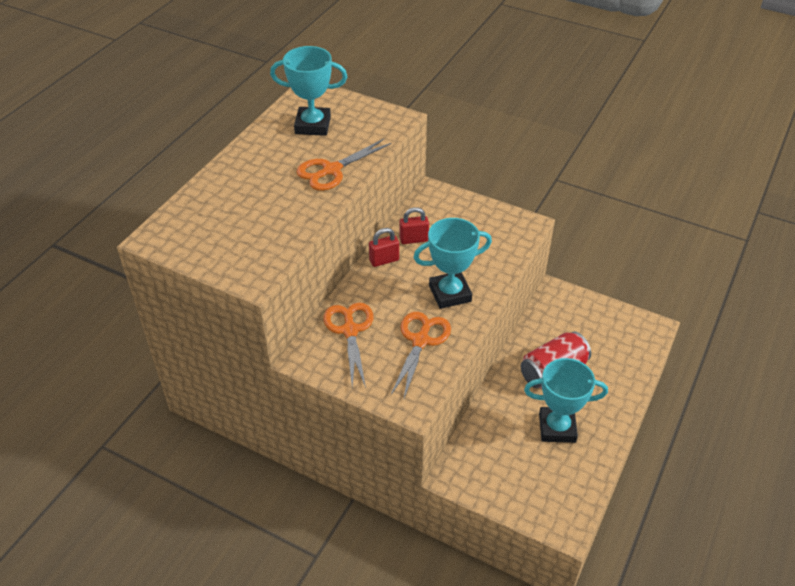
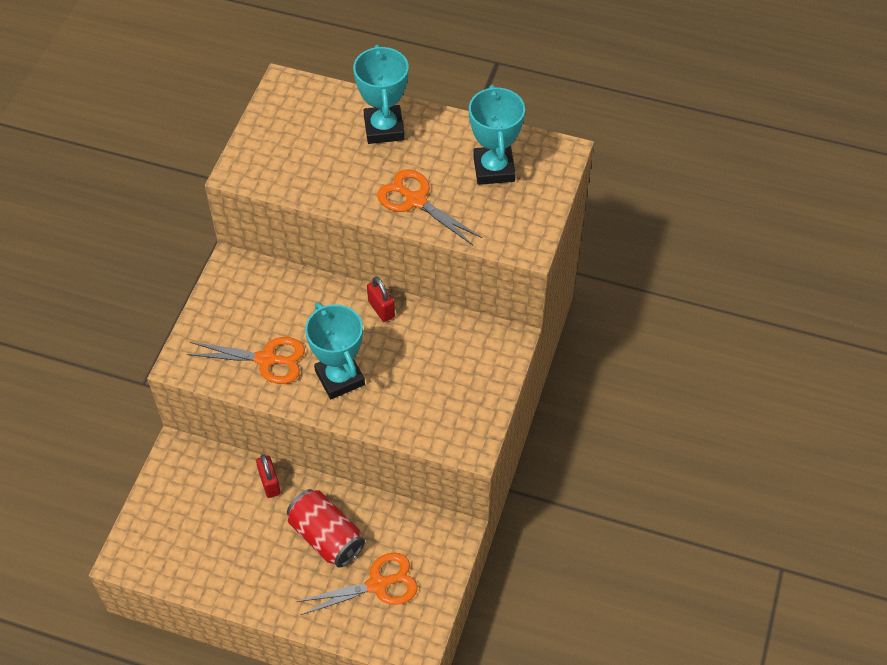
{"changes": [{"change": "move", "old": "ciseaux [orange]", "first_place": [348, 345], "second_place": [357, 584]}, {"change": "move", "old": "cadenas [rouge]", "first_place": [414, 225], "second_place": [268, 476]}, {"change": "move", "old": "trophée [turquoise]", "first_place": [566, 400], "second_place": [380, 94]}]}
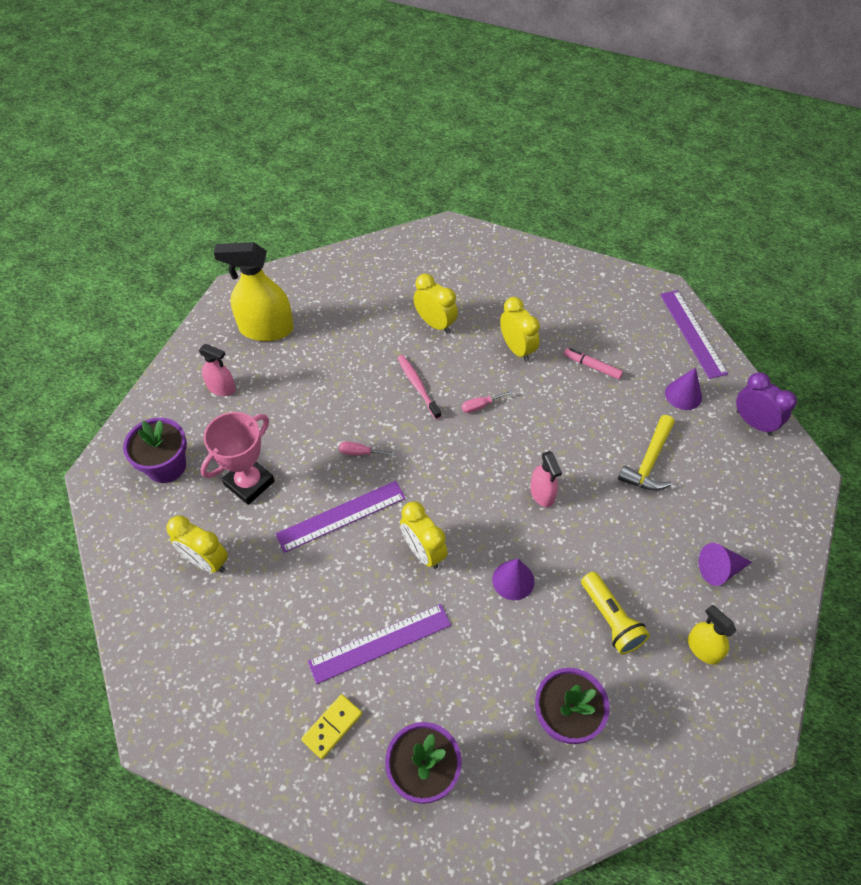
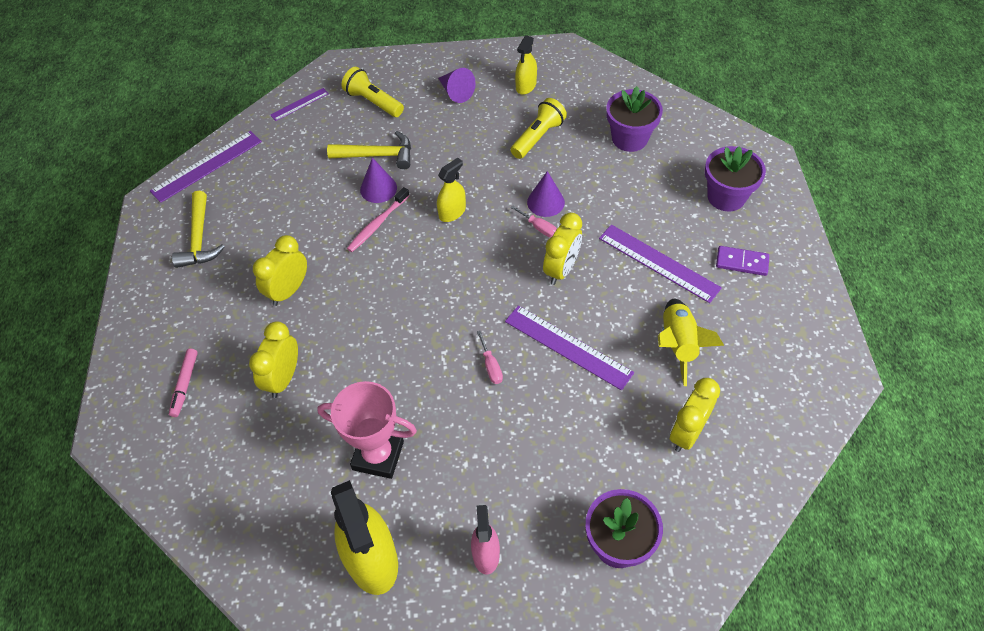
{"changes": [{"change": "insert", "new": "marteau [jaune]", "second_place": [198, 229]}, {"change": "insert", "new": "lampe de poche [jaune]", "second_place": [372, 92]}, {"change": "insert", "new": "fusée [jaune]", "second_place": [691, 342]}, {"change": "move", "old": "trophée [rose]", "first_place": [237, 458], "second_place": [367, 430]}, {"change": "move", "old": "brosse à dents [rose]", "first_place": [419, 387], "second_place": [378, 219]}, {"change": "move", "old": "tournevis [rose]", "first_place": [487, 402], "second_place": [534, 221]}, {"change": "move", "old": "feutre [rose]", "first_place": [593, 363], "second_place": [183, 383]}, {"change": "move", "old": "cône [violet]", "first_place": [683, 388], "second_place": [378, 180]}, {"change": "replace", "old": "réveil [violet]", "new": "règle [violet]", "first_place": [766, 403], "second_place": [299, 104]}, {"change": "recolor", "old": "domino [jaune]", "new": "domino [violet]", "first_place": [331, 726], "second_place": [742, 261]}, {"change": "recolor", "old": "vaporisateur [rose]", "new": "vaporisateur [jaune]", "first_place": [546, 479], "second_place": [451, 189]}, {"change": "rotate", "old": "réveil [jaune]", "first_place": [197, 544], "second_place": [695, 415], "degrees": -150}]}
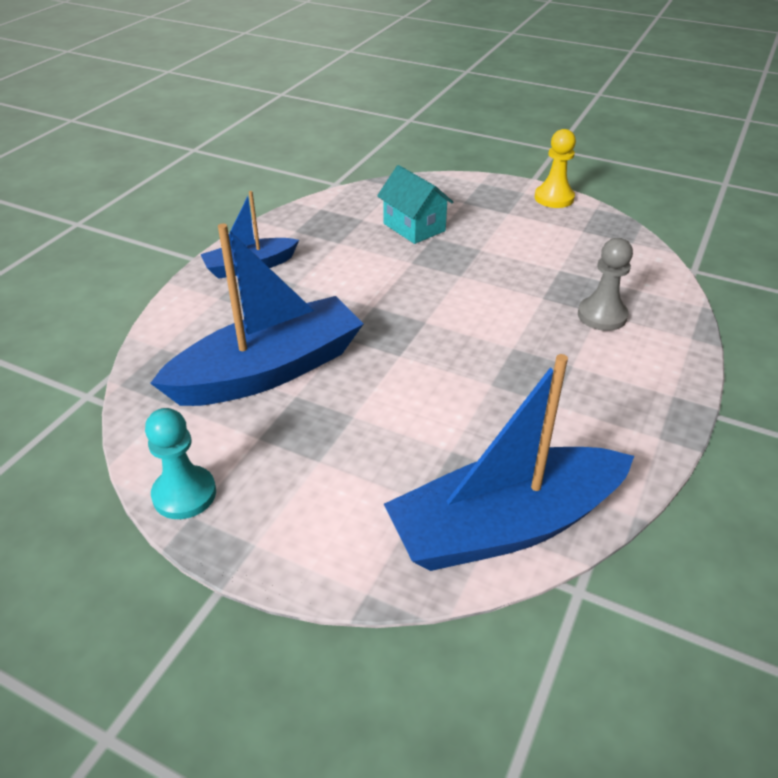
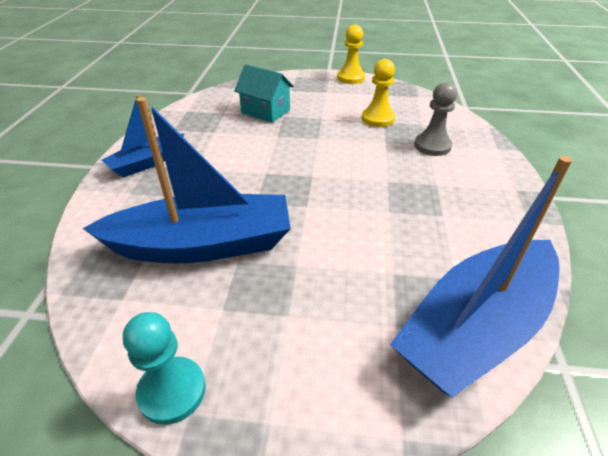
{"changes": [{"change": "insert", "new": "pion [jaune]", "second_place": [378, 93]}, {"change": "rotate", "old": "bateau [bleu]", "first_place": [257, 314], "second_place": [187, 180], "degrees": 45}]}
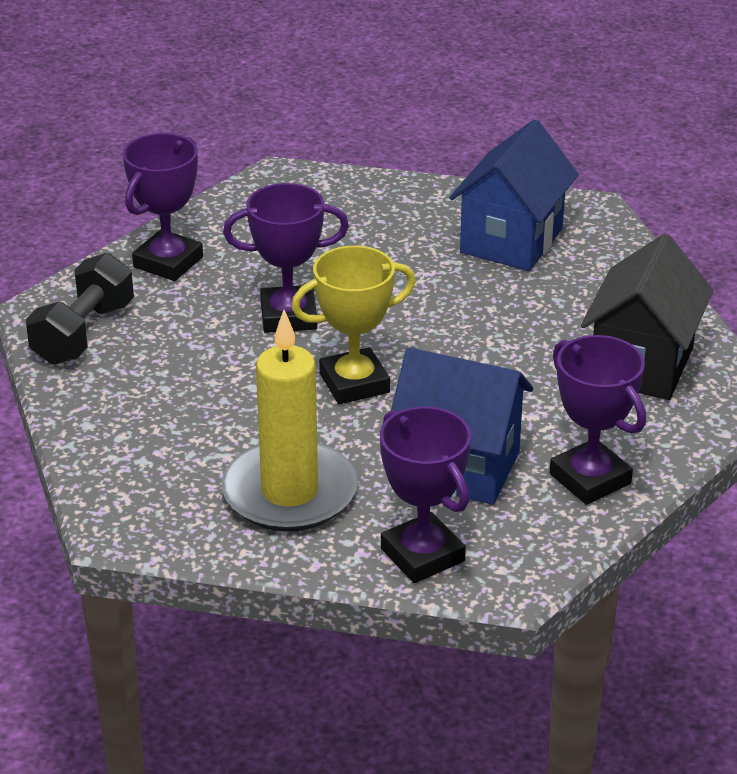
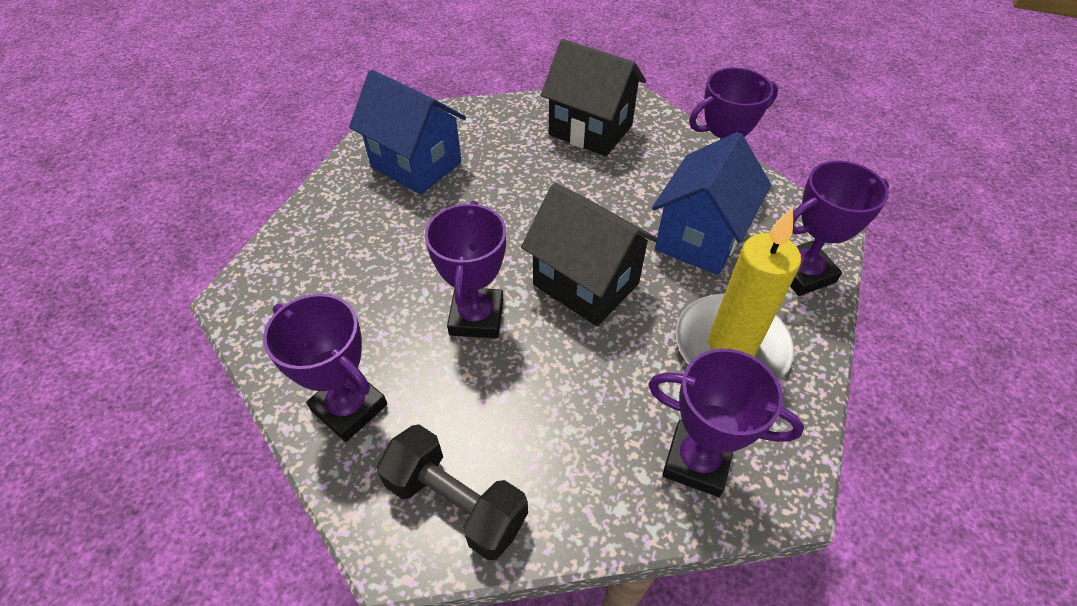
{"changes": [{"change": "insert", "new": "trophée [violet]", "second_place": [726, 423]}, {"change": "replace", "old": "trophée [jaune]", "new": "maison [noir]", "first_place": [353, 325], "second_place": [589, 254]}]}
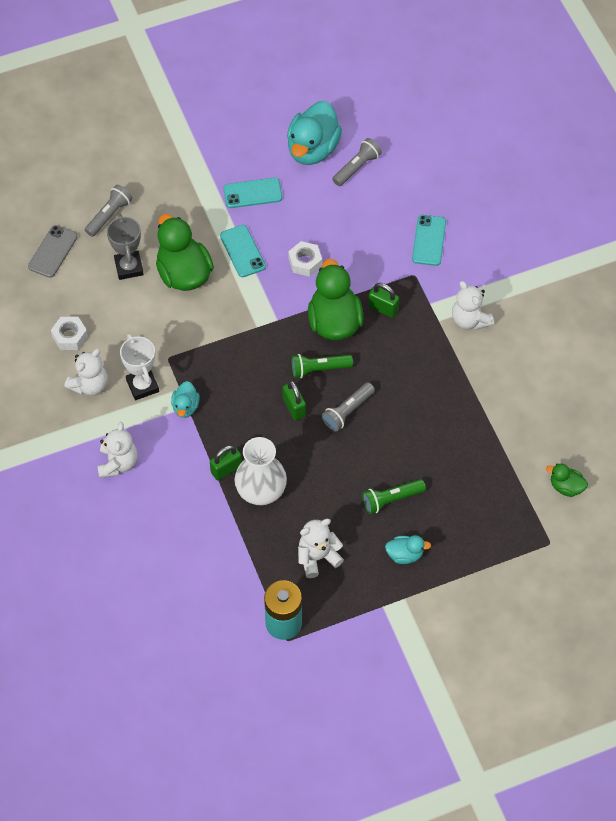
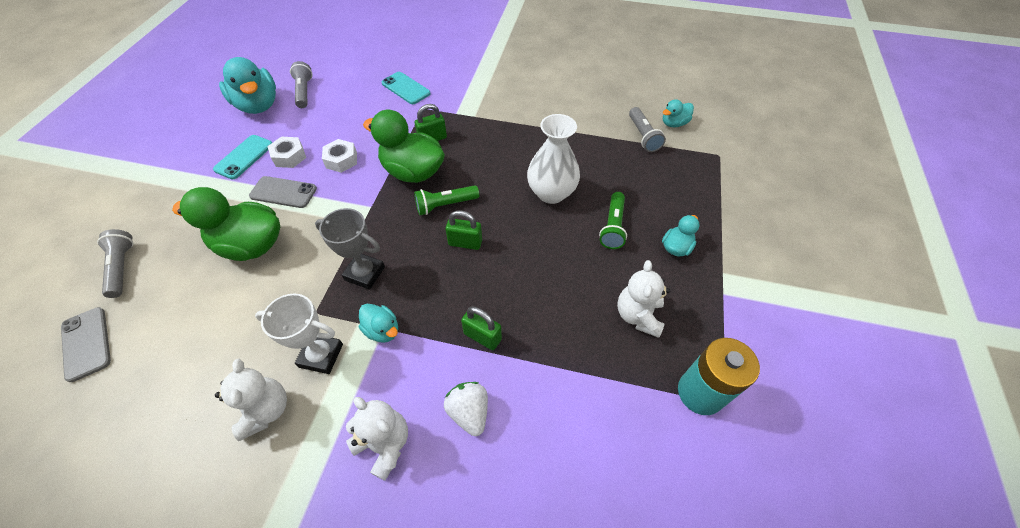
{"changes": [{"change": "delete", "old": "ours en peluche [blanc]", "first_place": [473, 305]}, {"change": "insert", "new": "fraise [blanc]", "second_place": [466, 409]}, {"change": "move", "old": "écrou [blanc]", "first_place": [69, 333], "second_place": [287, 152]}, {"change": "move", "old": "trophée [gris]", "first_place": [125, 247], "second_place": [350, 249]}, {"change": "move", "old": "vase [blanc]", "first_place": [261, 471], "second_place": [553, 159]}, {"change": "move", "old": "lampe de poche [gris]", "first_place": [348, 407], "second_place": [647, 129]}, {"change": "recolor", "old": "téléphone [turquoise]", "new": "téléphone [gris]", "first_place": [243, 251], "second_place": [283, 192]}, {"change": "recolor", "old": "canard [vert]", "new": "canard [turquoise]", "first_place": [567, 480], "second_place": [678, 113]}, {"change": "rotate", "old": "cadenas [vert]", "first_place": [226, 462], "second_place": [481, 328], "degrees": -60}, {"change": "rotate", "old": "lampe de poche [vert]", "first_place": [322, 366], "second_place": [446, 200], "degrees": 45}]}
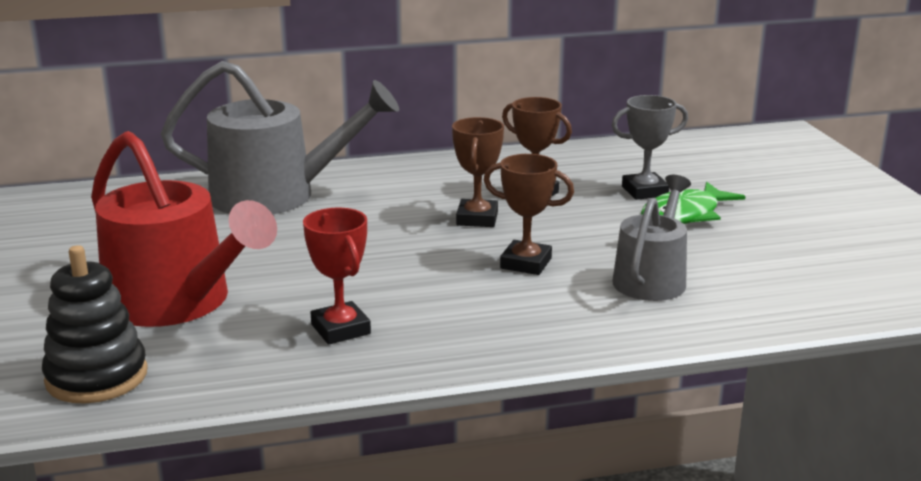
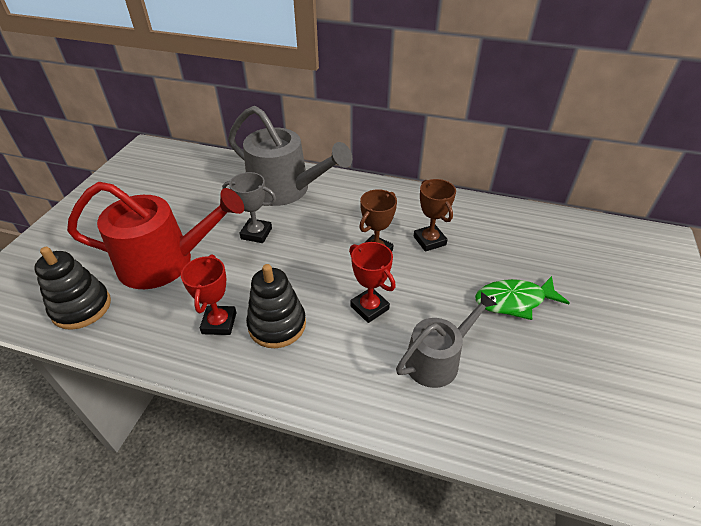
{"changes": [{"change": "insert", "new": "jouet à empiler [noir]", "second_place": [276, 306]}, {"change": "move", "old": "trophée [gris]", "first_place": [650, 147], "second_place": [249, 207]}, {"change": "recolor", "old": "trophée [marron]", "new": "trophée [rouge]", "first_place": [529, 214], "second_place": [372, 282]}, {"change": "rotate", "old": "arrosoir [rouge]", "first_place": [184, 229], "second_place": [155, 235], "degrees": -75}]}
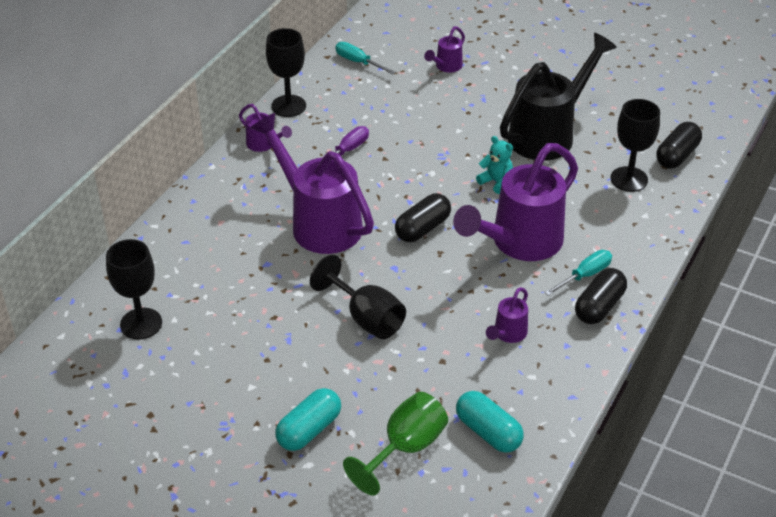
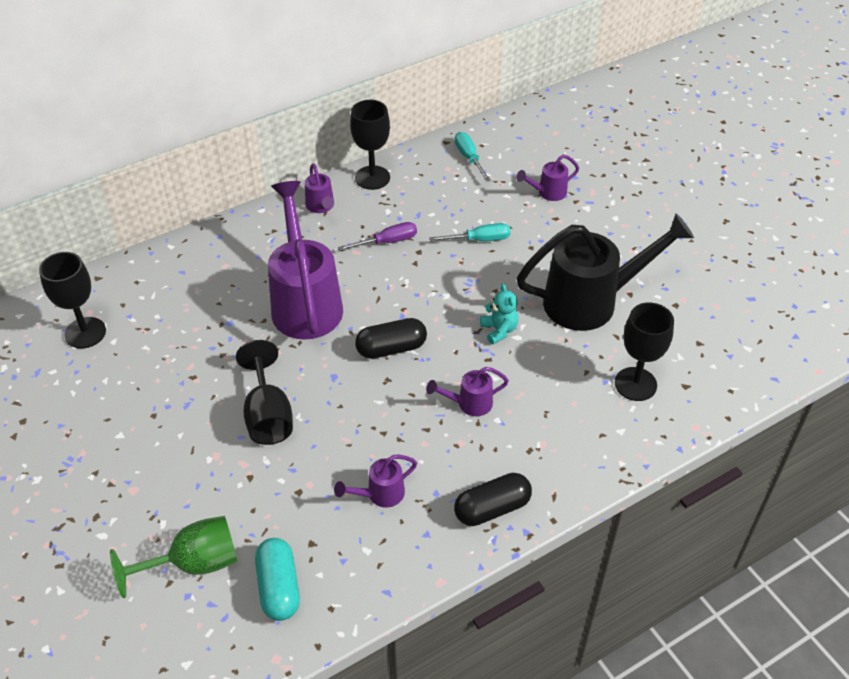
{"changes": [{"change": "delete", "old": "gélule [turquoise]", "first_place": [308, 419]}, {"change": "delete", "old": "gélule [noir]", "first_place": [679, 145]}, {"change": "move", "old": "tournevis [turquoise]", "first_place": [578, 273], "second_place": [469, 232]}, {"change": "resize", "old": "arrosoir [violet]", "first_place": [515, 202], "second_place": [467, 391], "factor": 0.44}]}
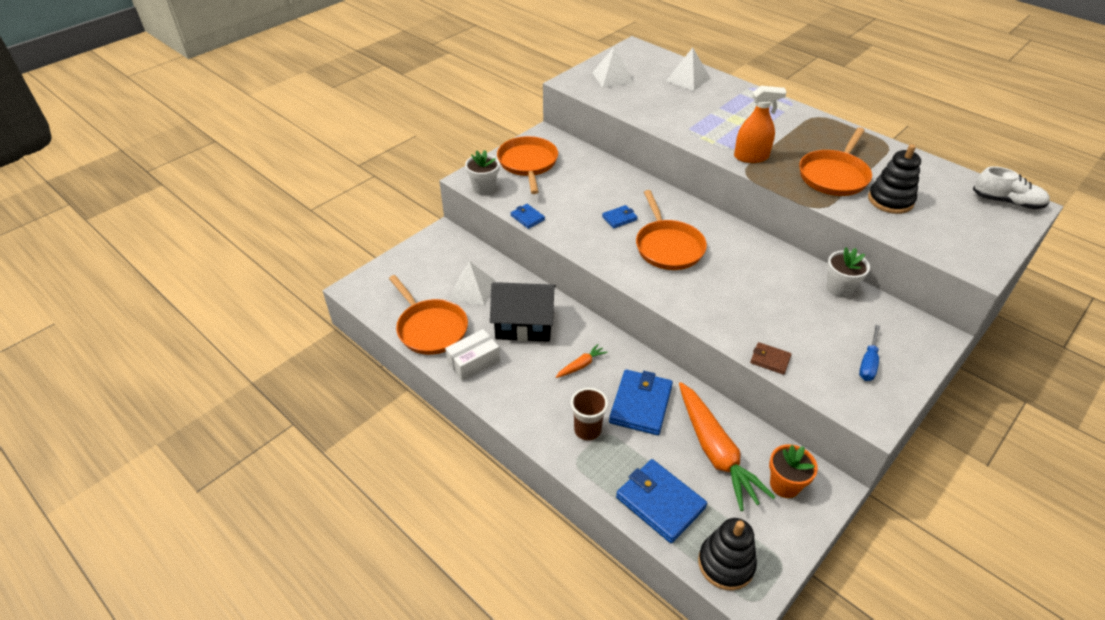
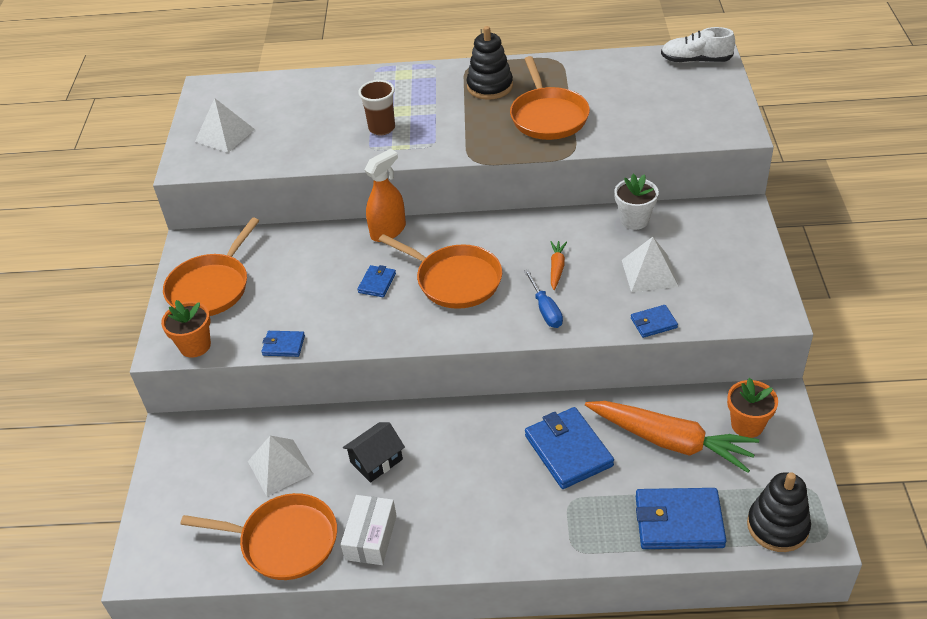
{"changes": [{"change": "move", "old": "carotte [orange]", "first_place": [582, 361], "second_place": [558, 265]}, {"change": "move", "old": "gobelet [marron]", "first_place": [589, 414], "second_place": [376, 107]}, {"change": "move", "old": "pyramide [blanc]", "first_place": [688, 69], "second_place": [650, 264]}, {"change": "move", "old": "vaporisateur [orange]", "first_place": [760, 124], "second_place": [385, 195]}, {"change": "move", "old": "tournevis [bleu]", "first_place": [869, 352], "second_place": [543, 298]}, {"change": "move", "old": "jouet à empiler [noir]", "first_place": [894, 179], "second_place": [489, 63]}, {"change": "recolor", "old": "pot de fleurs [blanc]", "new": "pot de fleurs [orange]", "first_place": [482, 172], "second_place": [186, 329]}, {"change": "recolor", "old": "portefeuille [marron]", "new": "portefeuille [bleu]", "first_place": [771, 358], "second_place": [654, 321]}, {"change": "rotate", "old": "poêle [orange]", "first_place": [527, 165], "second_place": [211, 267], "degrees": -105}, {"change": "rotate", "old": "chaussure [blanc]", "first_place": [1011, 187], "second_place": [698, 45], "degrees": -150}, {"change": "resize", "old": "maison [noir]", "first_place": [523, 312], "second_place": [374, 452], "factor": 0.59}]}
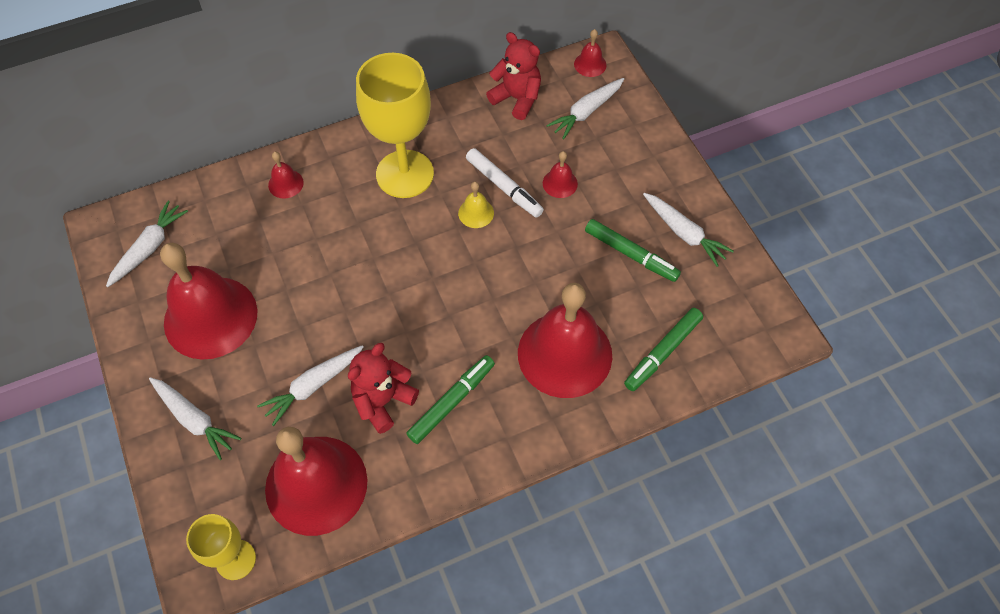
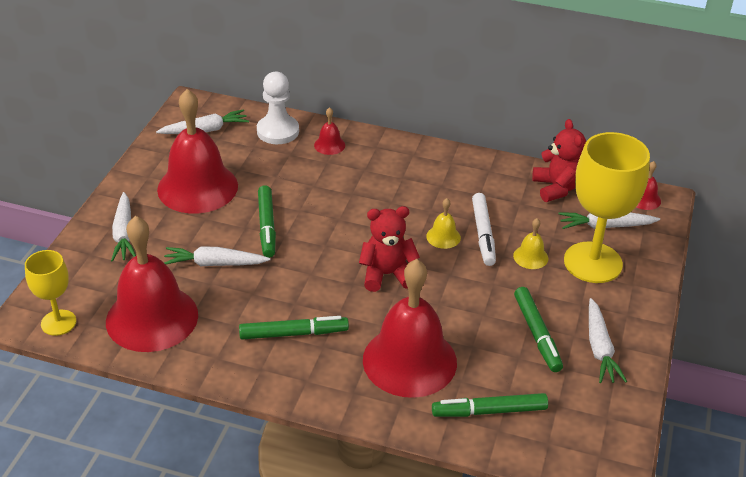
{"changes": [{"change": "insert", "new": "pion [blanc]", "second_place": [278, 108]}, {"change": "insert", "new": "feutre [vert]", "second_place": [267, 221]}, {"change": "move", "old": "ours en peluche [rouge]", "first_place": [383, 388], "second_place": [389, 249]}, {"change": "move", "old": "verre à pied [jaune]", "first_place": [395, 125], "second_place": [607, 207]}, {"change": "recolor", "old": "cloche [rouge]", "new": "cloche [jaune]", "first_place": [560, 174], "second_place": [530, 243]}]}
